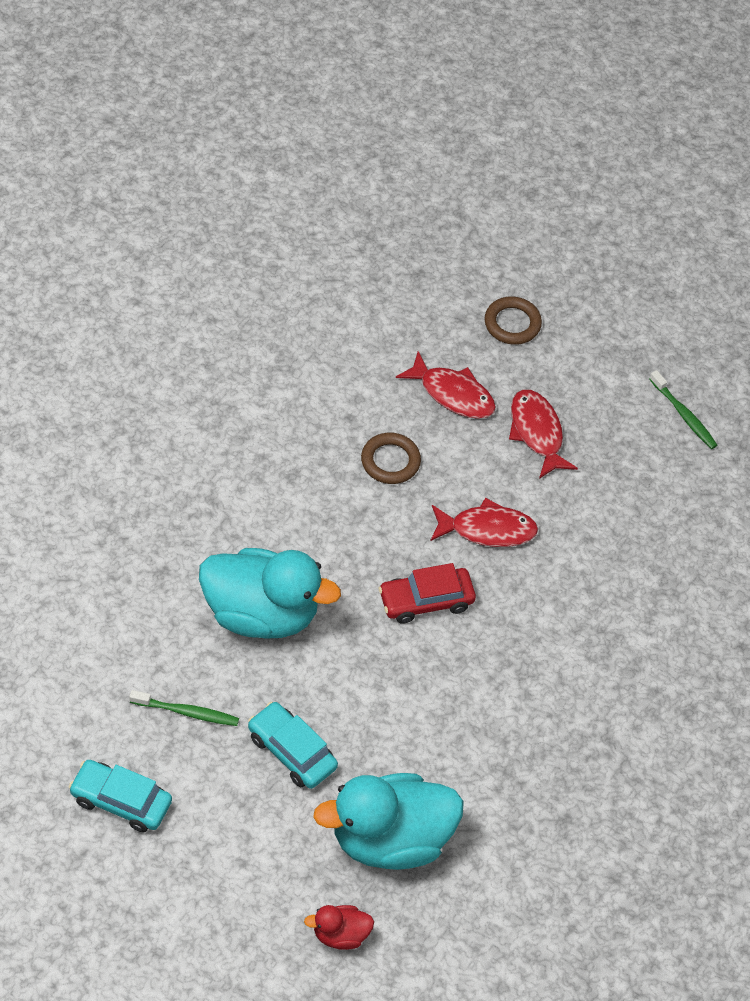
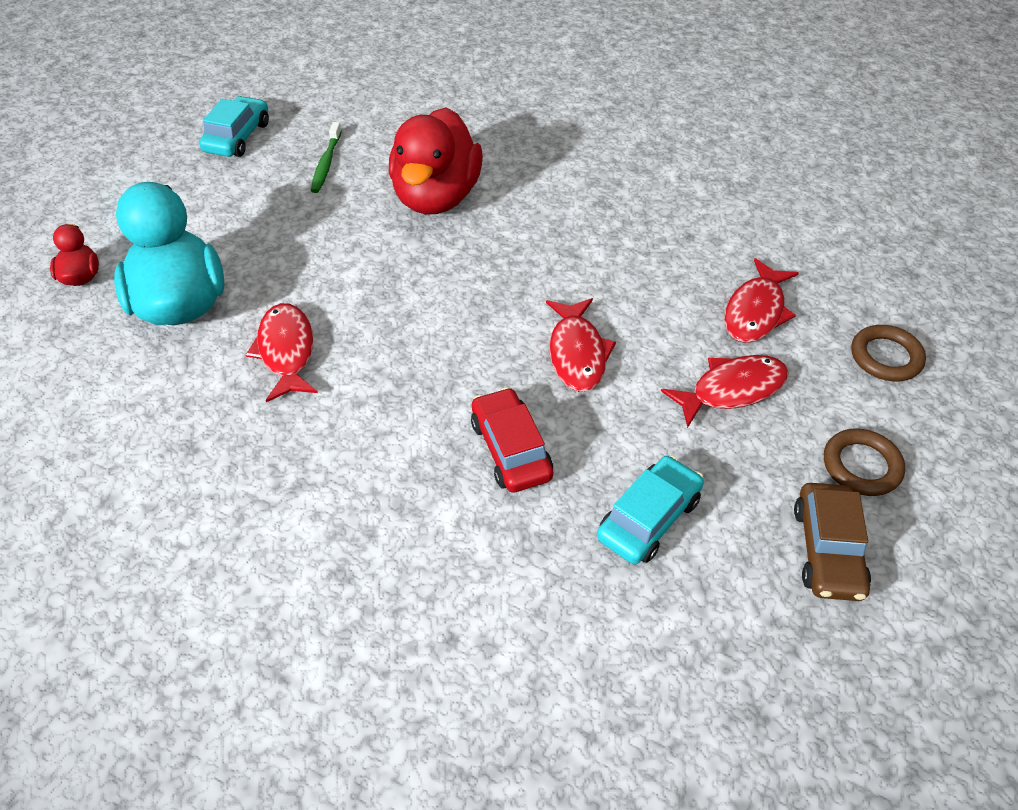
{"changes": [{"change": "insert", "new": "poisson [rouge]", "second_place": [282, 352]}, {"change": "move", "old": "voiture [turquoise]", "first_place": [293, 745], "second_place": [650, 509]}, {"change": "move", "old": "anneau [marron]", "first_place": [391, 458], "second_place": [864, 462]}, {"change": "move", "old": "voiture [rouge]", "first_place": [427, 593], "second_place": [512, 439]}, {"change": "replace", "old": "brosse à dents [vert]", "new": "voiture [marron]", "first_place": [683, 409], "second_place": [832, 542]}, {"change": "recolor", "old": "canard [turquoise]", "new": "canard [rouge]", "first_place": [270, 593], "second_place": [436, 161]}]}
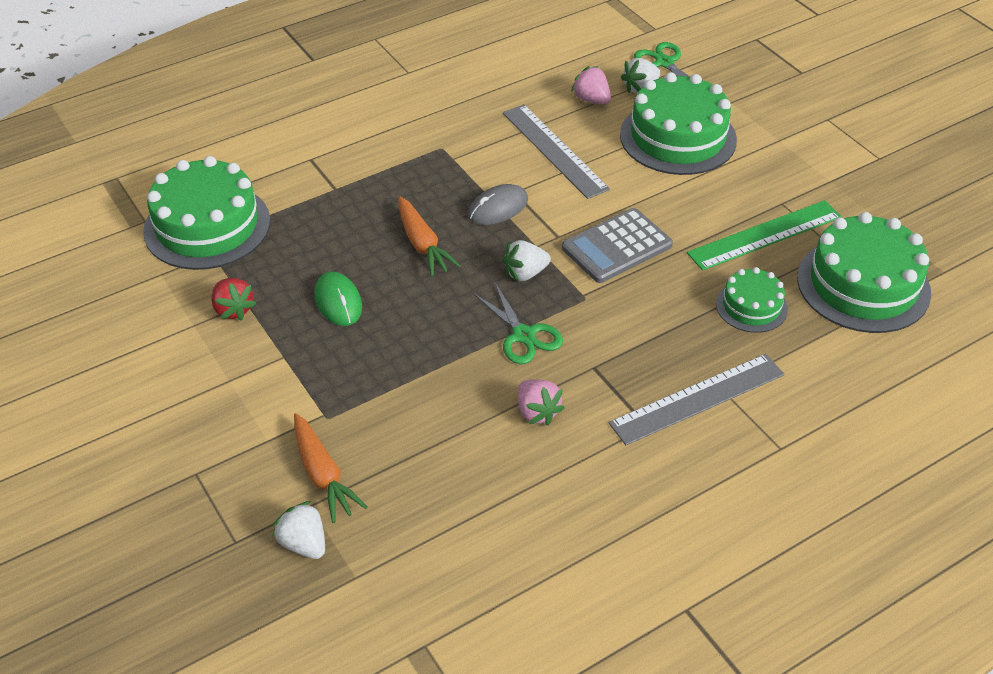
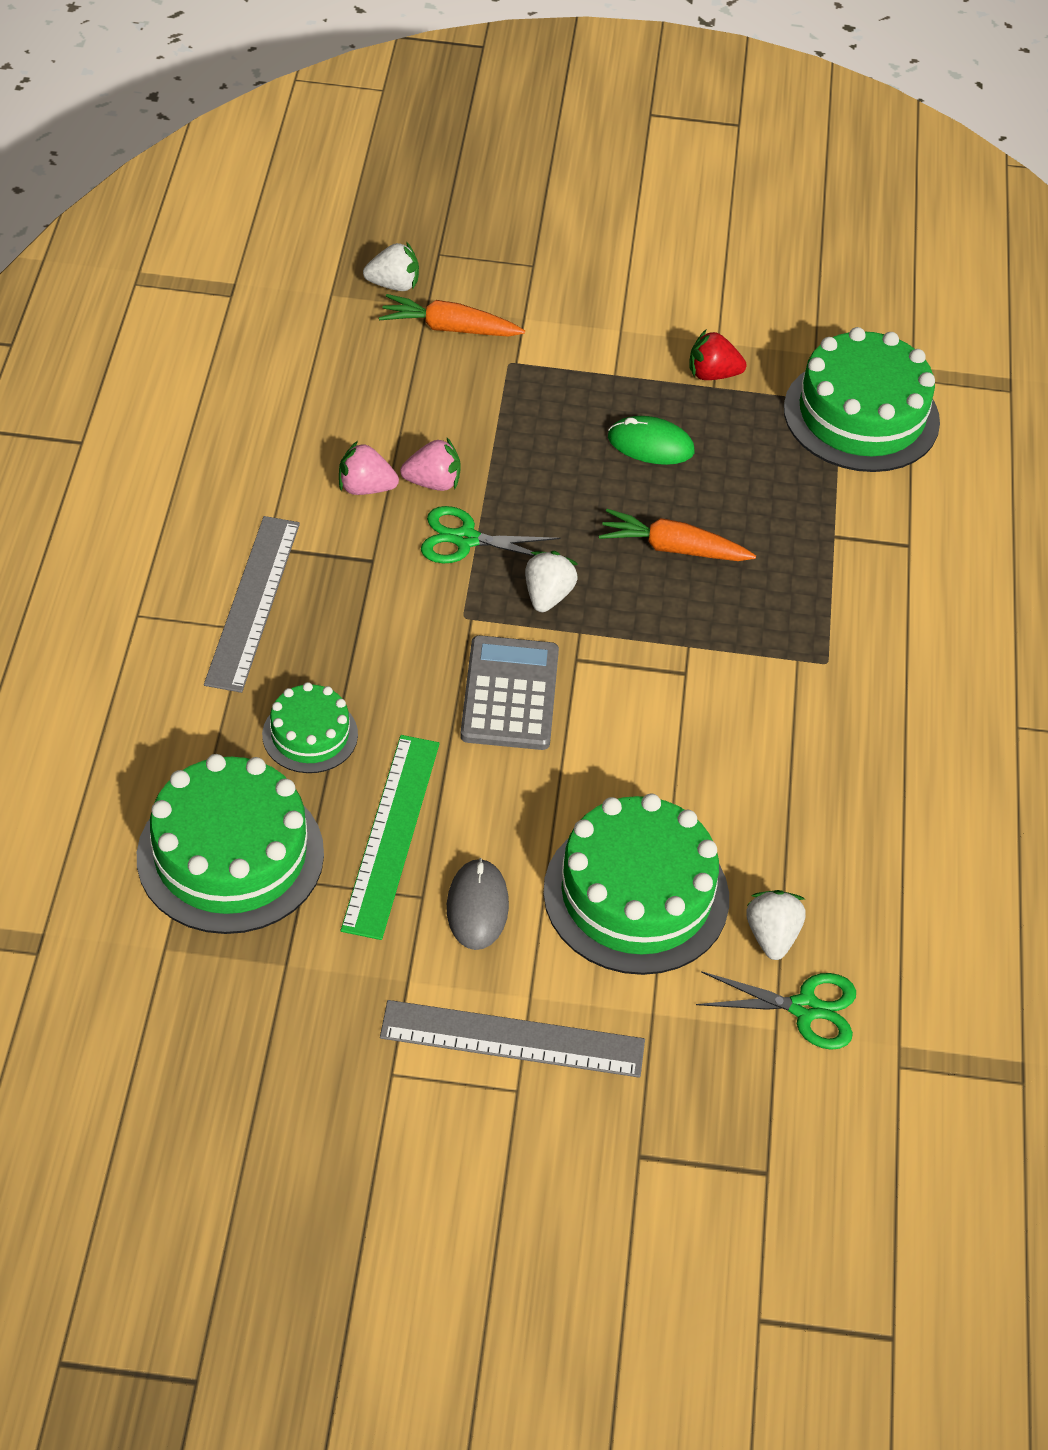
{"changes": [{"change": "move", "old": "souris [gris]", "first_place": [498, 204], "second_place": [478, 904]}, {"change": "move", "old": "règle [gris]", "first_place": [556, 151], "second_place": [512, 1039]}, {"change": "move", "old": "fraise [rose]", "first_place": [591, 85], "second_place": [430, 464]}]}
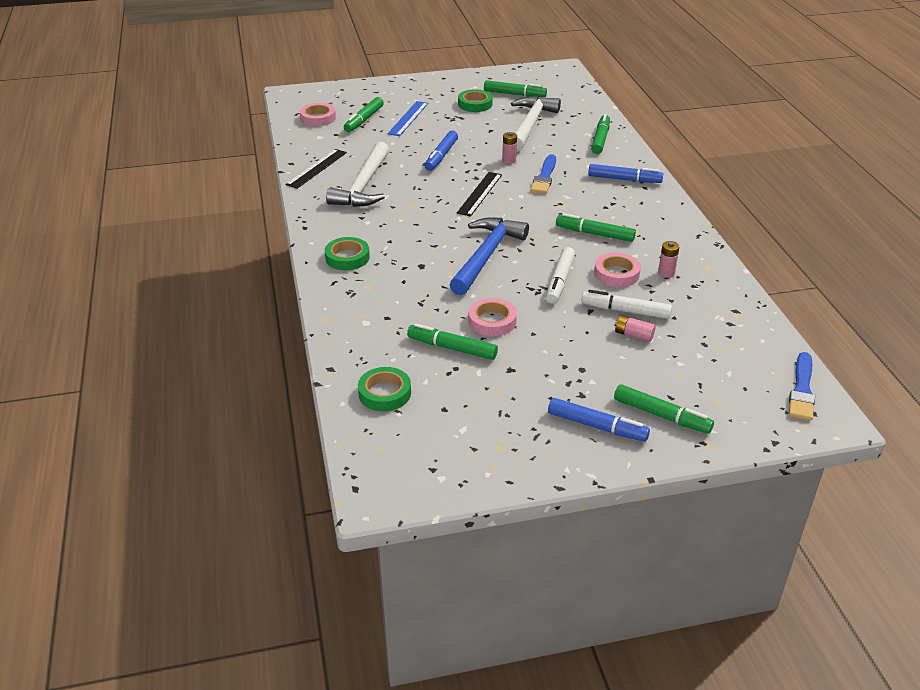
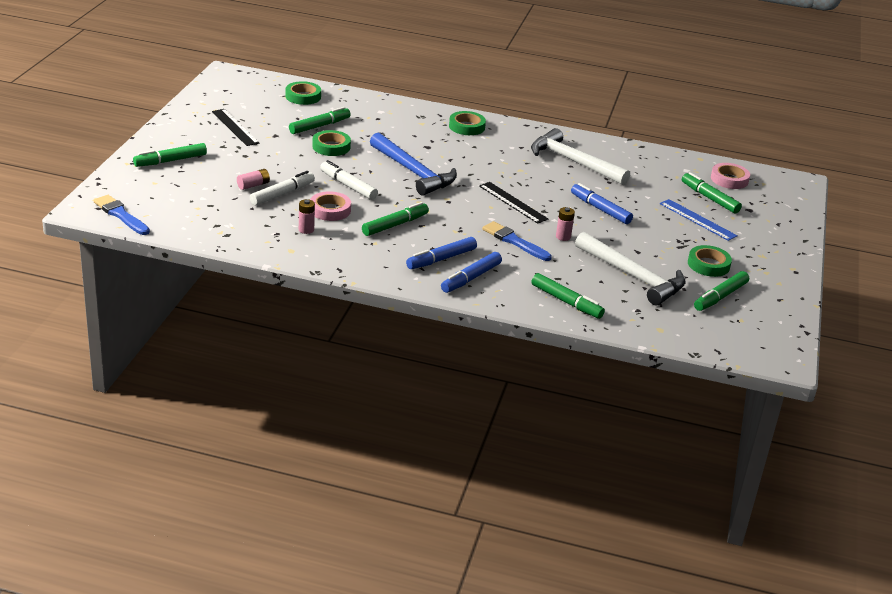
{"changes": [{"change": "move", "old": "règle [noir]", "first_place": [316, 169], "second_place": [235, 127]}, {"change": "move", "old": "feutre [bleu]", "first_place": [599, 420], "second_place": [441, 253]}, {"change": "recolor", "old": "ruban adhésif [rose]", "new": "ruban adhésif [vert]", "first_place": [492, 317], "second_place": [331, 143]}]}
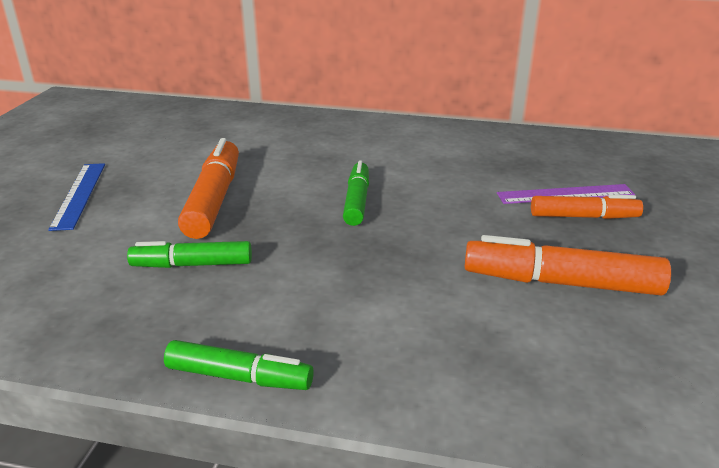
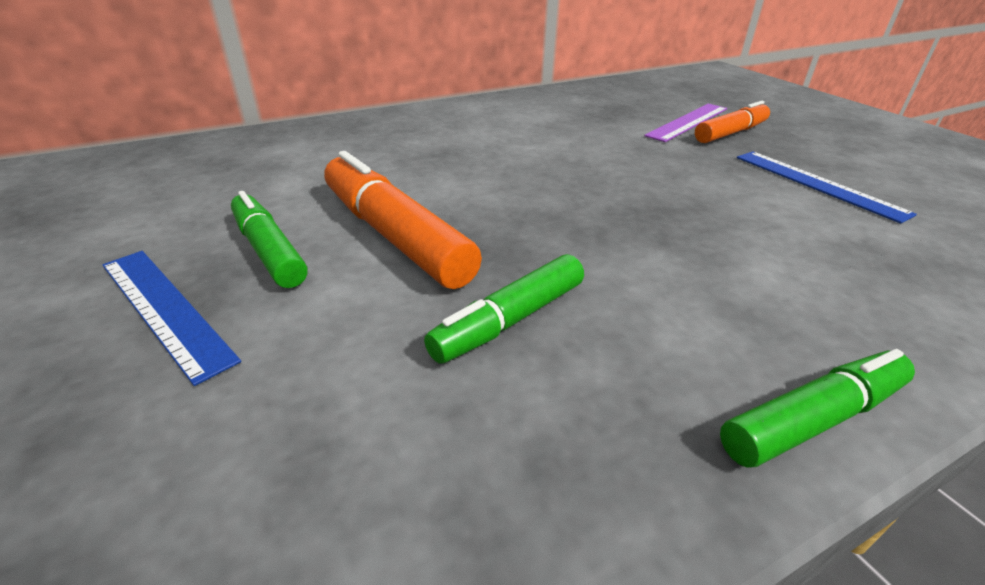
{"changes": [{"change": "move", "old": "feutre [vert]", "first_place": [356, 193], "second_place": [269, 239]}, {"change": "replace", "old": "feutre [orange]", "new": "règle [bleu]", "first_place": [568, 265], "second_place": [827, 187]}]}
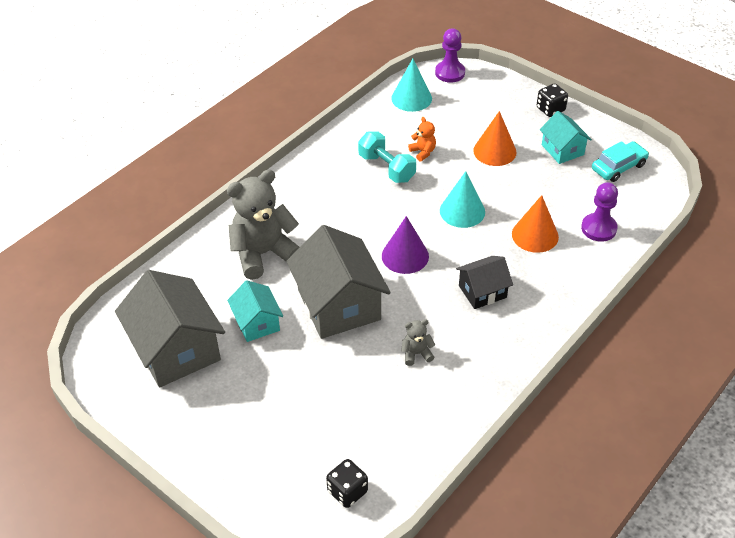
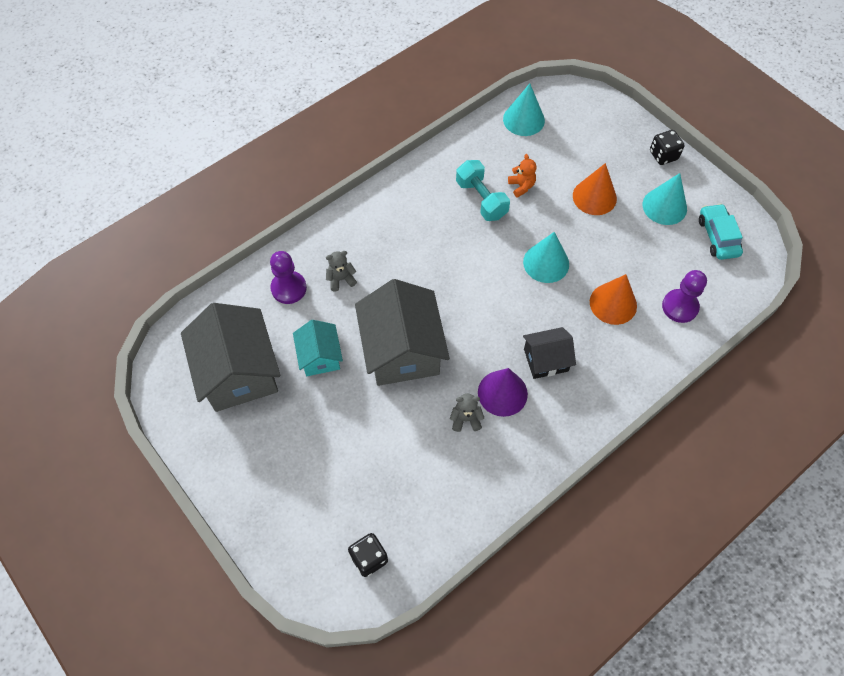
{"changes": [{"change": "move", "old": "cône [violet]", "first_place": [405, 245], "second_place": [503, 392]}, {"change": "move", "old": "pion [violet]", "first_place": [450, 55], "second_place": [288, 277]}, {"change": "replace", "old": "maison [turquoise]", "new": "cône [turquoise]", "first_place": [566, 137], "second_place": [665, 199]}, {"change": "rotate", "old": "voiture [turquoise]", "first_place": [620, 161], "second_place": [721, 232], "degrees": -75}, {"change": "resize", "old": "ours en peluche [gris]", "first_place": [263, 224], "second_place": [341, 271], "factor": 0.44}]}
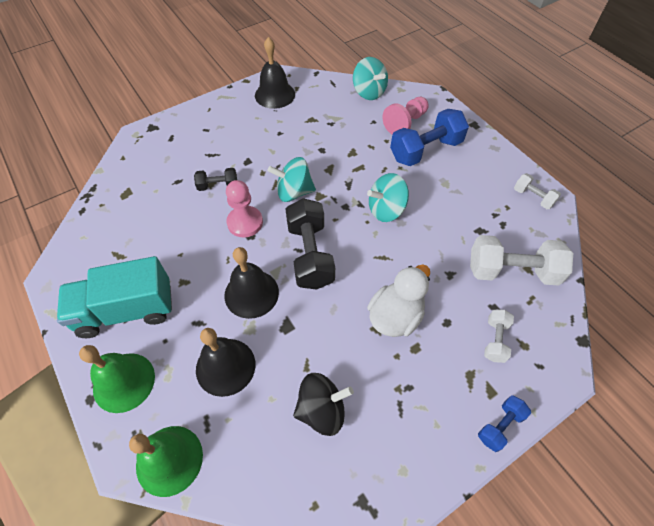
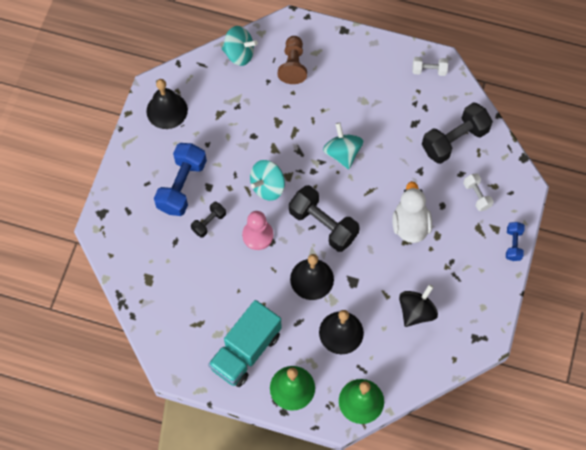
{"changes": [{"change": "move", "old": "haltère [bleu]", "first_place": [429, 137], "second_place": [180, 179]}, {"change": "recolor", "old": "pion [rose]", "new": "pion [marron]", "first_place": [405, 116], "second_place": [292, 60]}, {"change": "recolor", "old": "haltère [blanc]", "new": "haltère [noir]", "first_place": [521, 260], "second_place": [457, 133]}, {"change": "rotate", "old": "toupie [turquoise]", "first_place": [388, 197], "second_place": [343, 145], "degrees": 135}]}
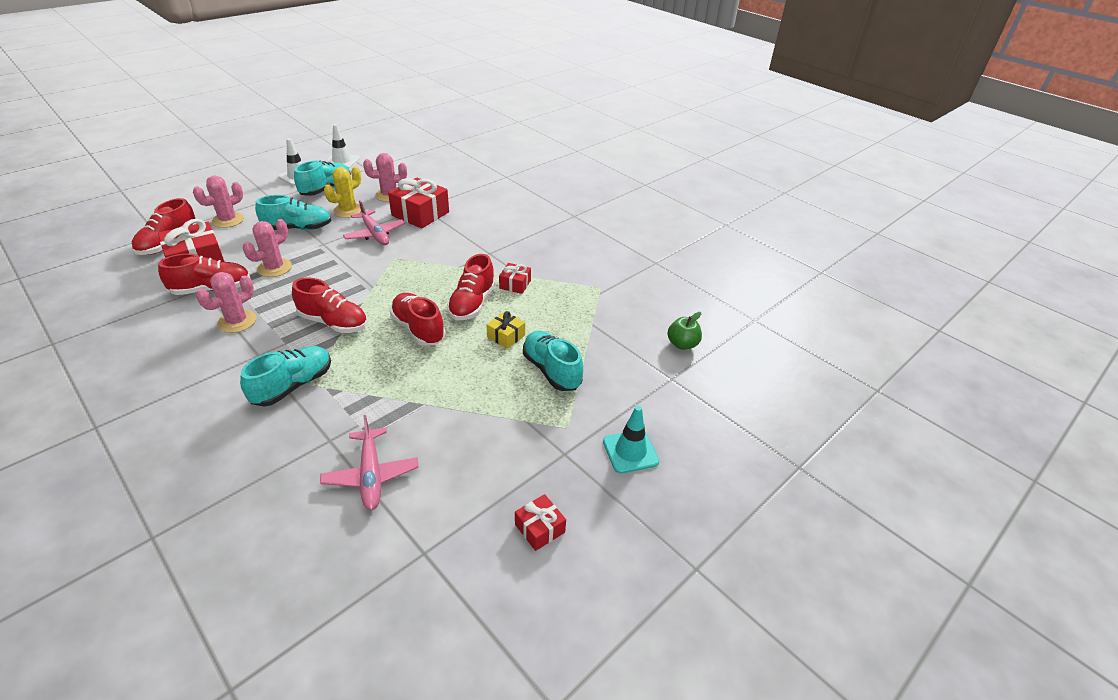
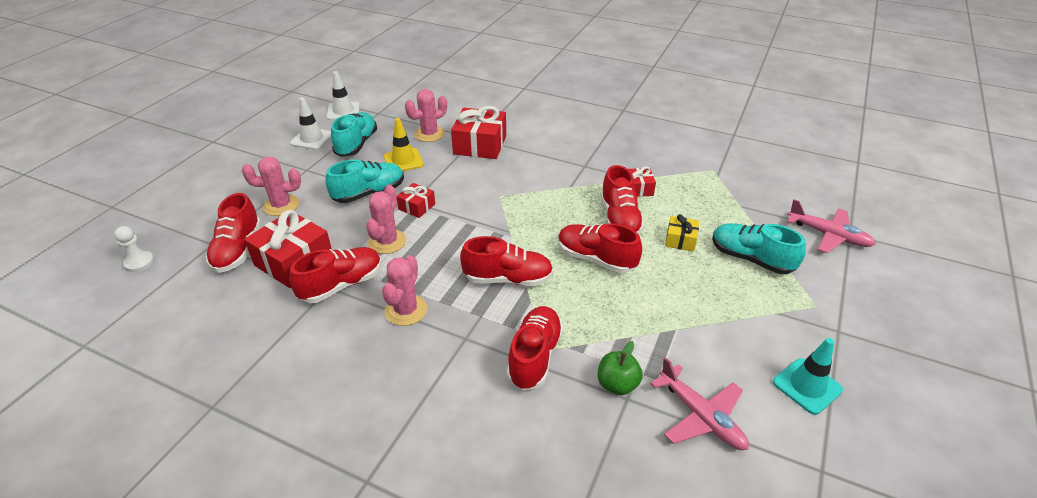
{"changes": [{"change": "insert", "new": "pion [blanc]", "second_place": [134, 249]}, {"change": "move", "old": "avion [rose]", "first_place": [374, 222], "second_place": [831, 226]}, {"change": "move", "old": "cadeau [rouge]", "first_place": [540, 522], "second_place": [416, 200]}, {"change": "move", "old": "cône de chantier [turquoise]", "first_place": [631, 439], "second_place": [808, 376]}, {"change": "move", "old": "pomme [vert]", "first_place": [684, 331], "second_place": [620, 368]}, {"change": "replace", "old": "cactus [jaune]", "new": "cône de chantier [jaune]", "first_place": [342, 192], "second_place": [404, 144]}, {"change": "recolor", "old": "chaussure [turquoise]", "new": "chaussure [rouge]", "first_place": [285, 376], "second_place": [535, 348]}, {"change": "rotate", "old": "cactus [rose]", "first_place": [218, 202], "second_place": [271, 186], "degrees": 60}]}
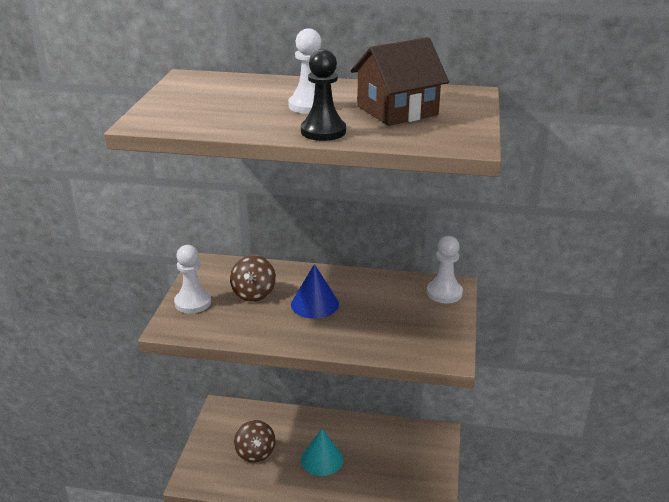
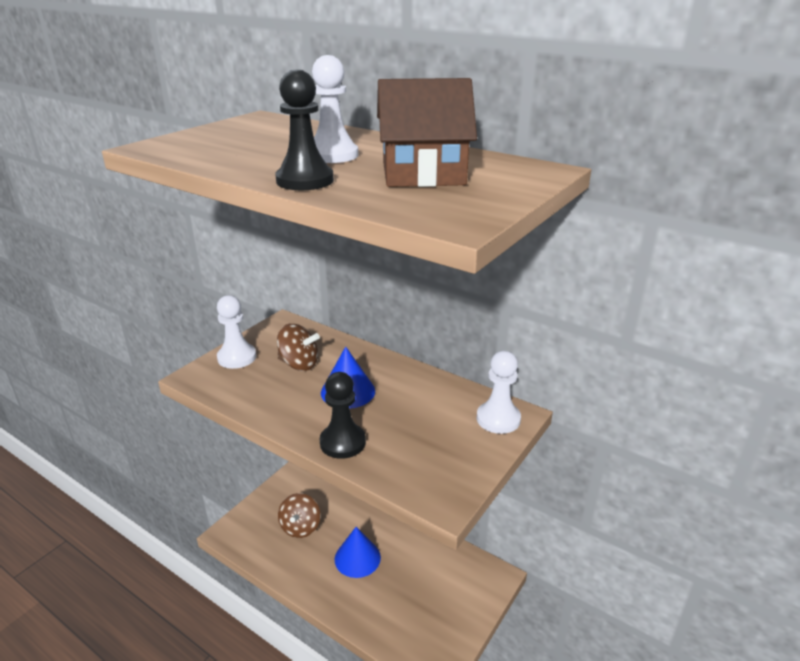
{"changes": [{"change": "insert", "new": "pion [noir]", "second_place": [343, 415]}, {"change": "recolor", "old": "cône [turquoise]", "new": "cône [bleu]", "first_place": [322, 452], "second_place": [358, 552]}, {"change": "rotate", "old": "toupie [marron]", "first_place": [253, 278], "second_place": [298, 347], "degrees": -105}]}
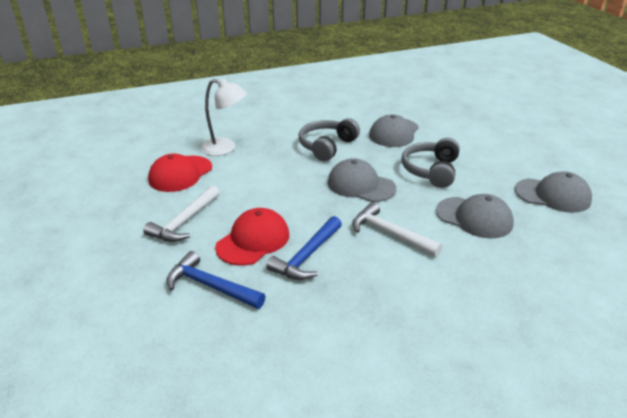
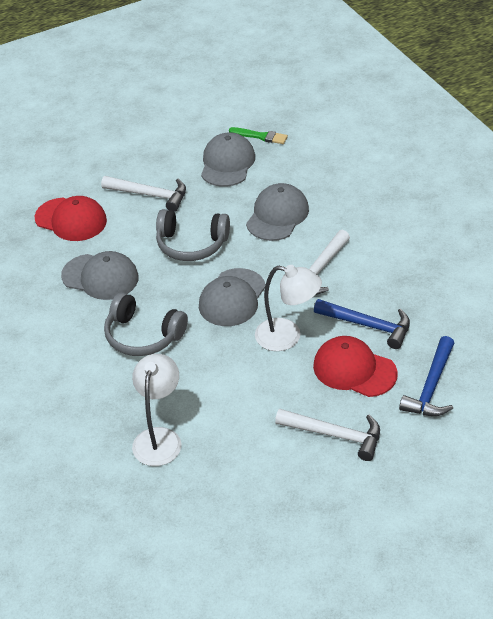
{"changes": [{"change": "insert", "new": "marteau [blanc]", "second_place": [143, 194]}, {"change": "insert", "new": "pinceau [vert]", "second_place": [258, 135]}, {"change": "insert", "new": "lampe [blanc]", "second_place": [288, 308]}, {"change": "move", "old": "casquette [rouge]", "first_place": [180, 173], "second_place": [70, 218]}]}
